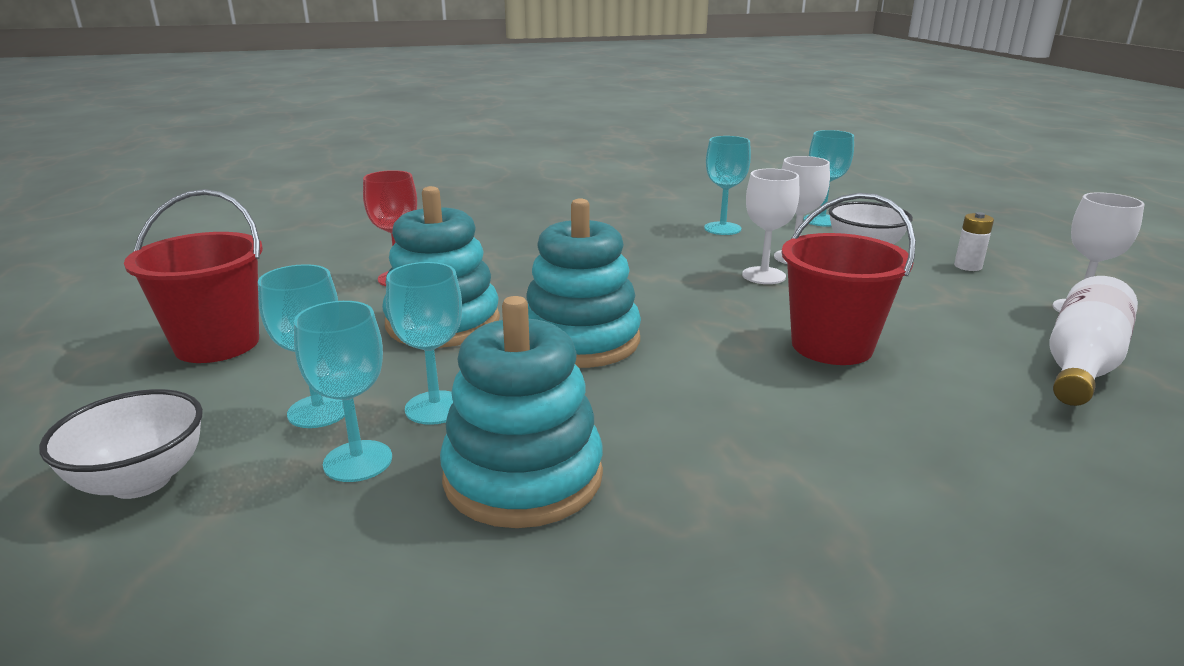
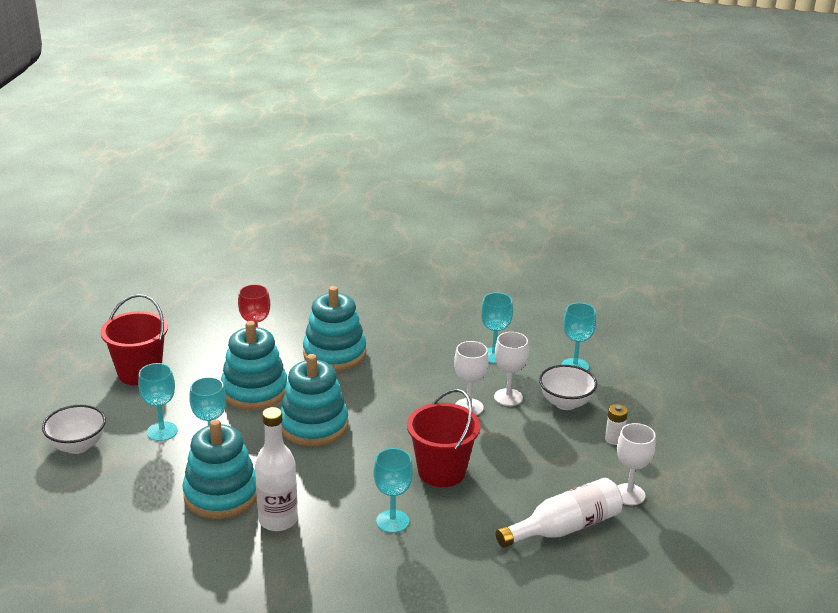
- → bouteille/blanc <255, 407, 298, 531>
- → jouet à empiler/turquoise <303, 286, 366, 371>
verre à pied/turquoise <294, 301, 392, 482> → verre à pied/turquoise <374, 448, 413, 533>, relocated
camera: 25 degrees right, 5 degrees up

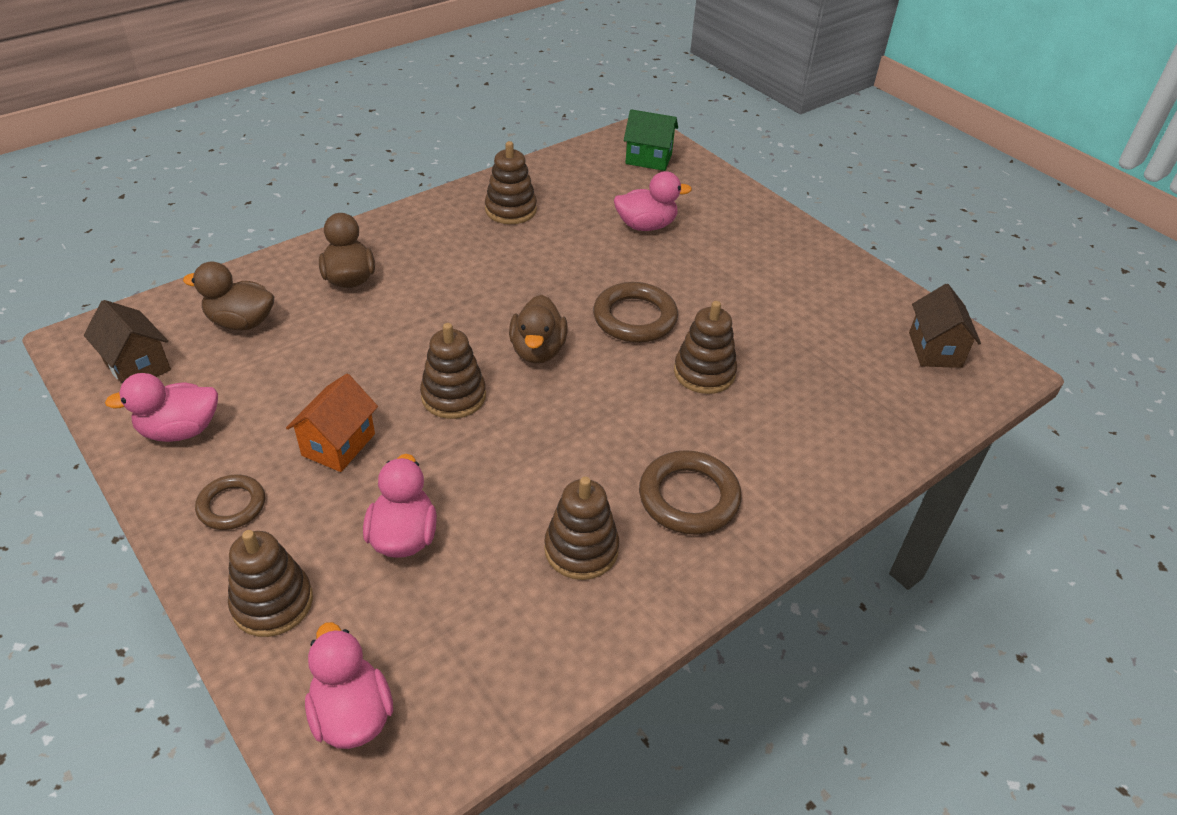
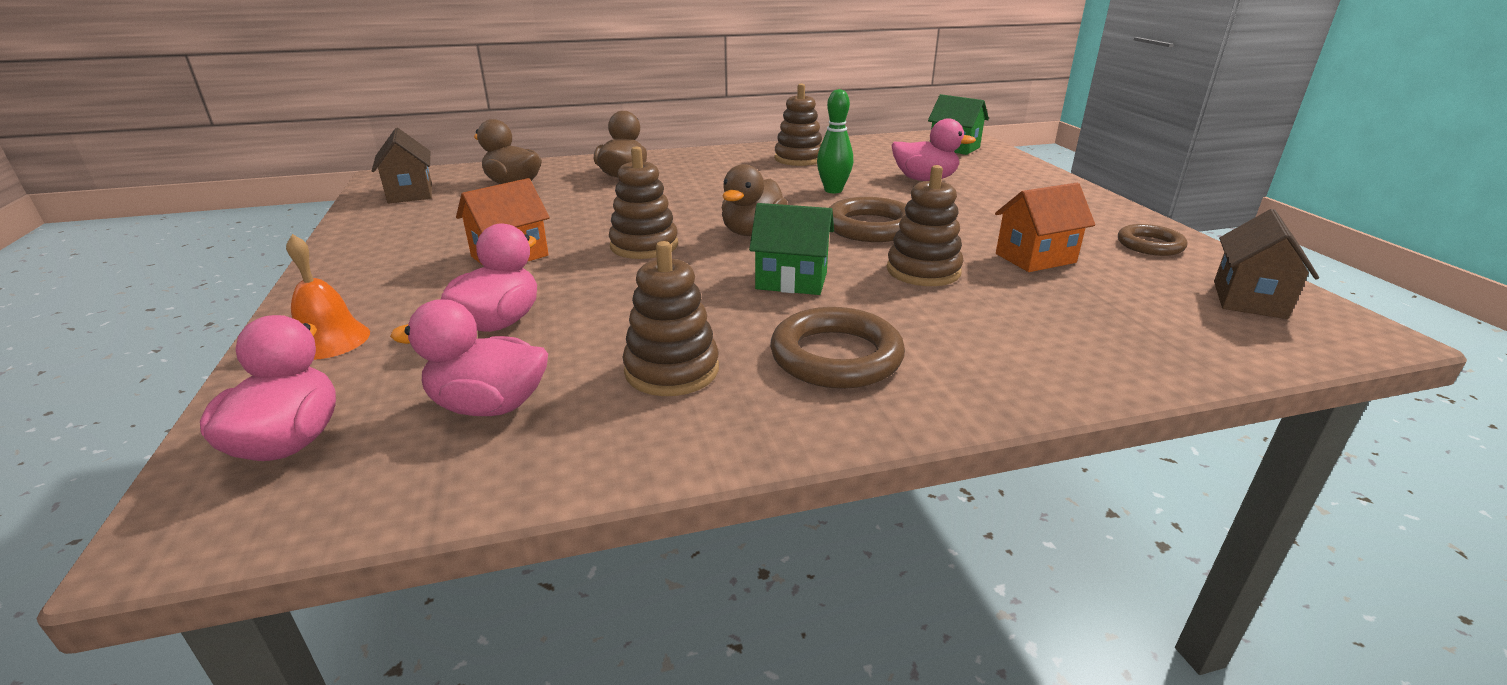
jouet à empiler/marron <228, 530, 313, 637> → cloche/orange <286, 234, 370, 360>
canard/rose <105, 373, 218, 442> → canard/rose <390, 299, 548, 416>, relocated
- → maison/vert <749, 203, 834, 295>
- → quille/vert <817, 89, 853, 193>
- → maison/orange <995, 183, 1095, 272>
anneau/marron <195, 475, 265, 530> → anneau/marron <1118, 224, 1187, 256>, relocated
camera: 25 degrees right, 15 degrees down

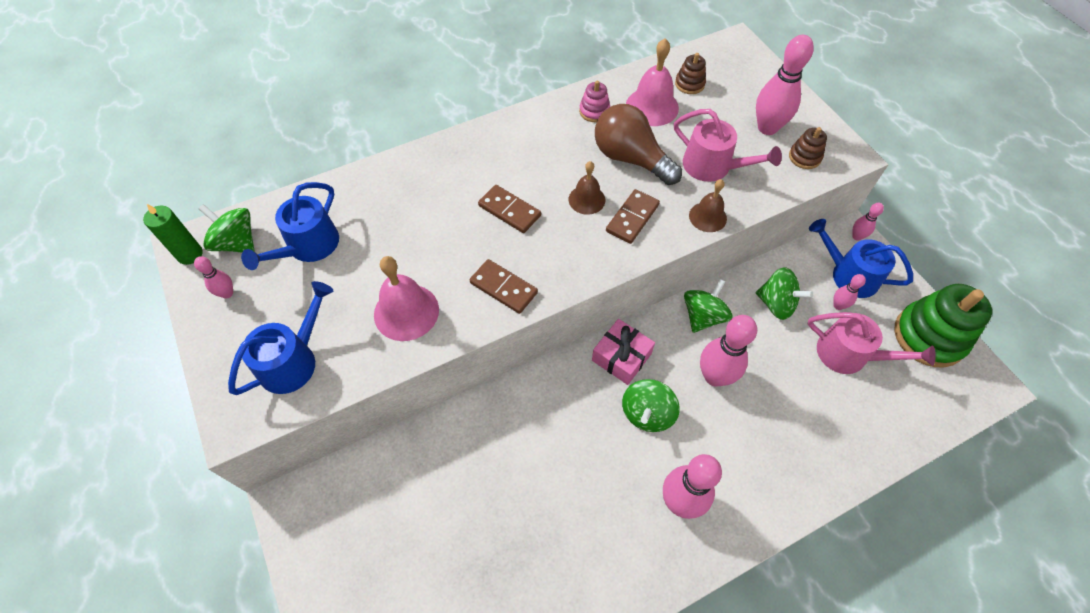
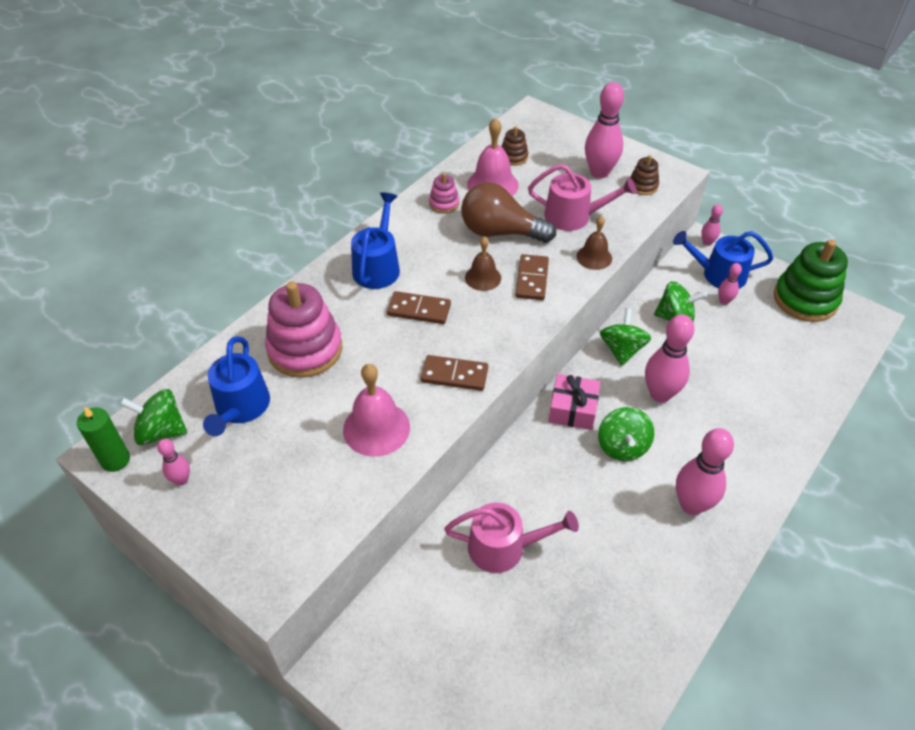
- → jouet à empiler/rose <265, 282, 342, 378>
arrosoir/bleu <228, 281, 333, 395> → arrosoir/bleu <351, 192, 400, 289>, relocated
arrosoir/rose <808, 312, 936, 374> → arrosoir/rose <444, 502, 579, 573>, relocated
camera: 25 degrees left, 10 degrees down

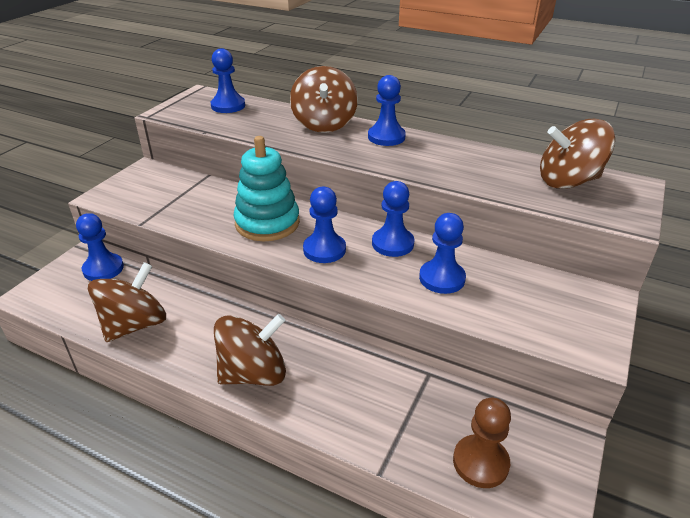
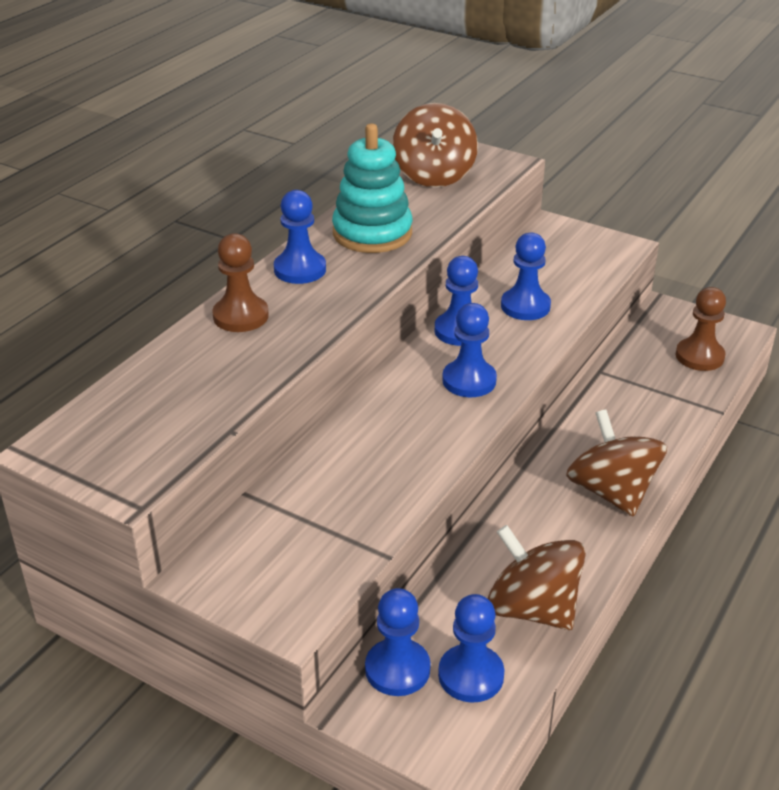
toupie/marron <290, 66, 358, 133> → pion/marron <213, 233, 269, 332>
jouet à empiler/turquoise <234, 136, 300, 241> → jouet à empiler/turquoise <332, 124, 412, 253>, relocated
pion/bleu <211, 48, 245, 113> → pion/bleu <438, 594, 504, 703>, relocated
camera: 85 degrees left, 0 degrees up

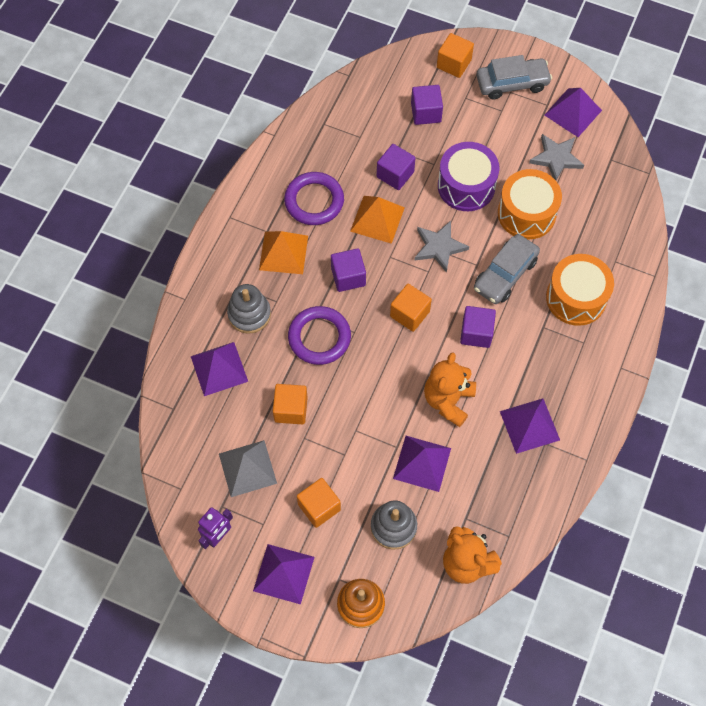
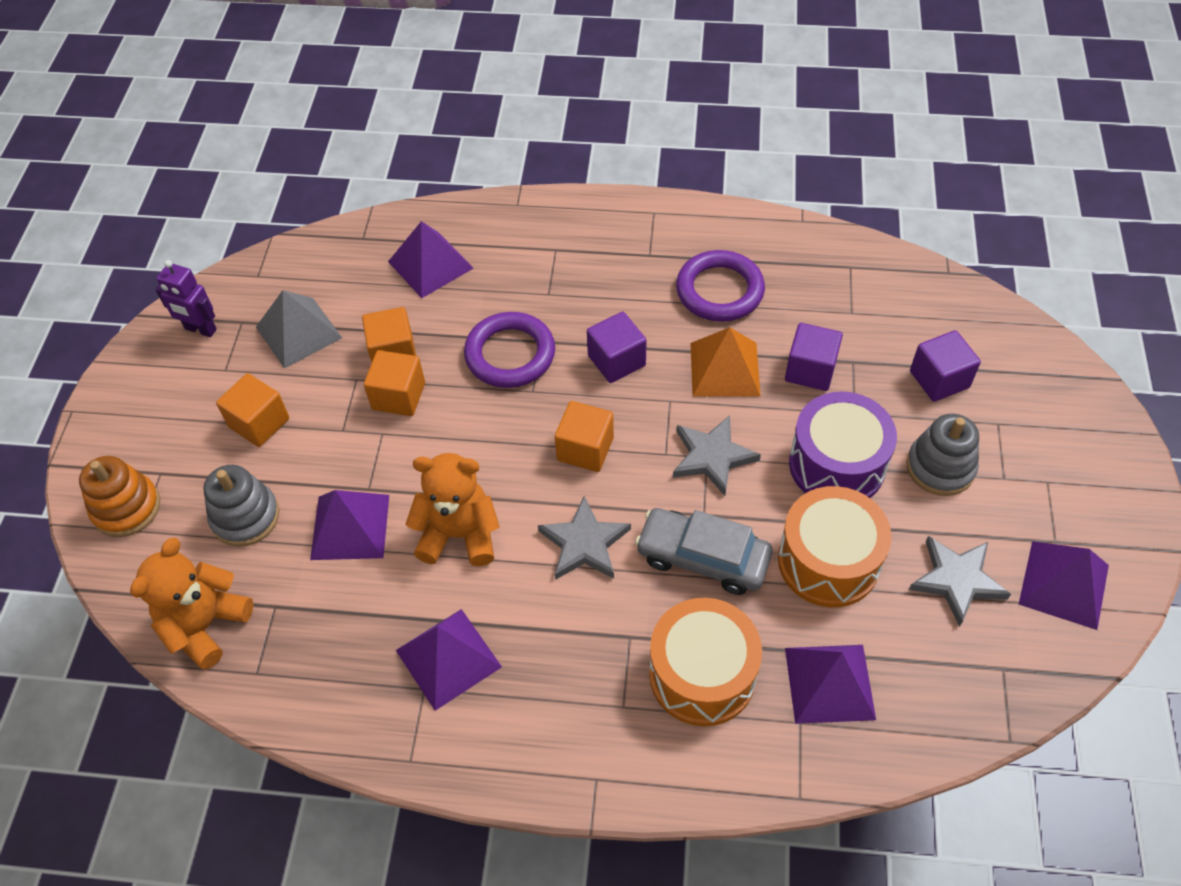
cube/orange <437, 33, 474, 78> → cube/orange <364, 350, 425, 416>, relocated
cube/violet <460, 306, 496, 348> → étoile/gris <538, 496, 631, 580>
pyramide/violet <253, 544, 314, 605> → pyramide/violet <785, 645, 876, 724>, relocated
jouet à empiler/gris <227, 284, 271, 334> → jouet à empiler/gris <906, 414, 979, 496>, relocated
pyramide/orange <259, 231, 308, 274> → -
voiture/gris <476, 55, 552, 99> → -
camera: 75 degrees right, 10 degrees down

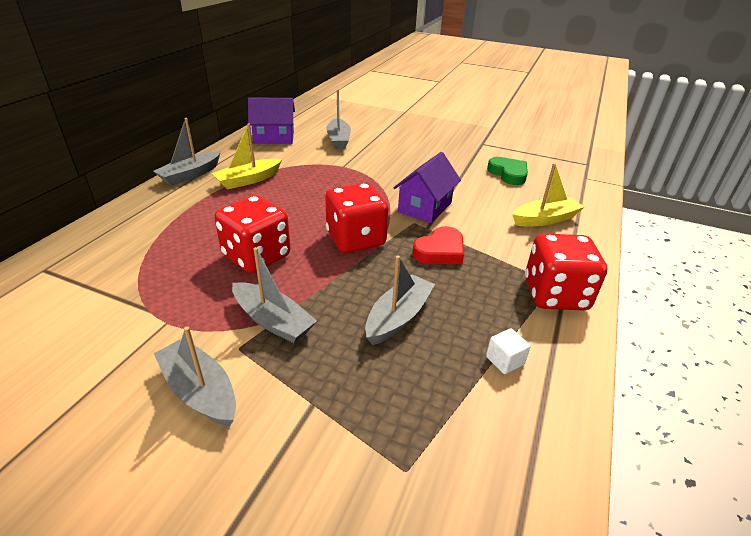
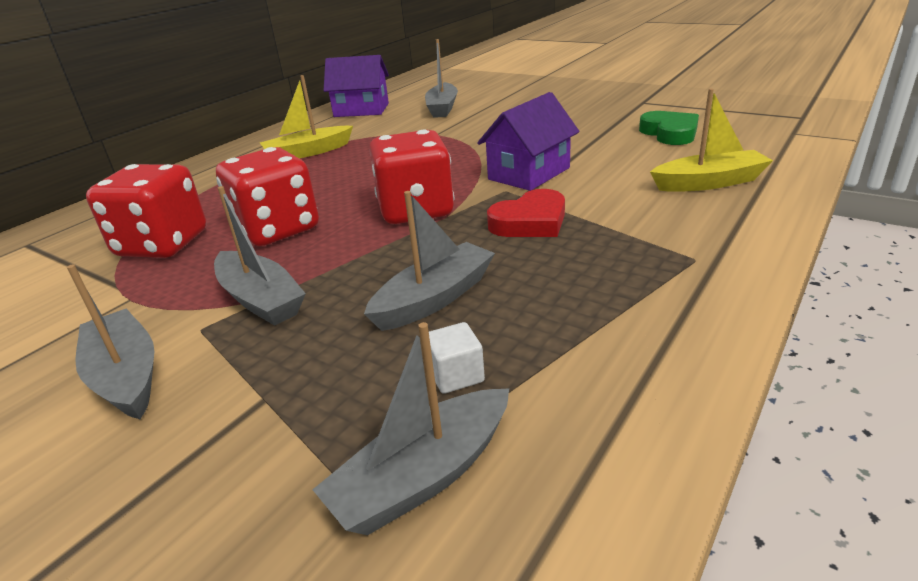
dé/rouge <525, 233, 607, 310> → dé/rouge <86, 164, 207, 258>, relocated
bateau/gris <153, 118, 221, 186> → bateau/gris <312, 322, 509, 535>, relocated
cube/blanc <486, 328, 530, 374> → cube/blanc <429, 322, 485, 394>, relocated
camera: 15 degrees right, 5 degrees down

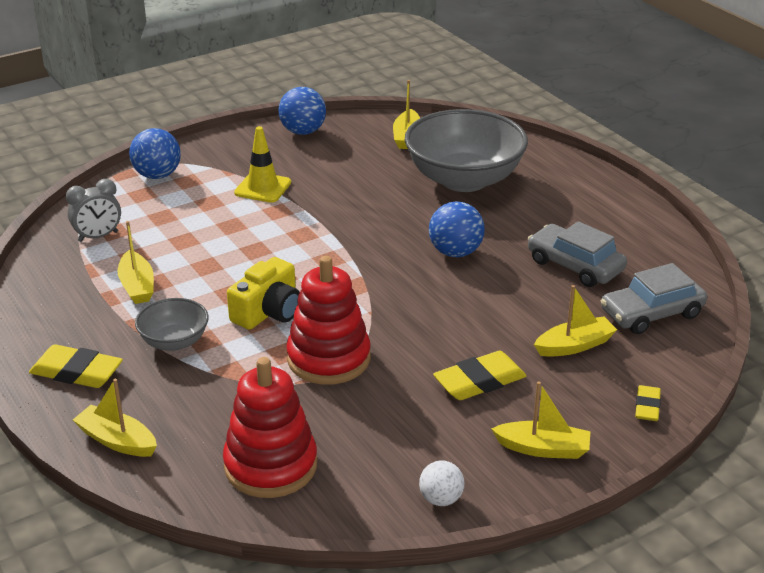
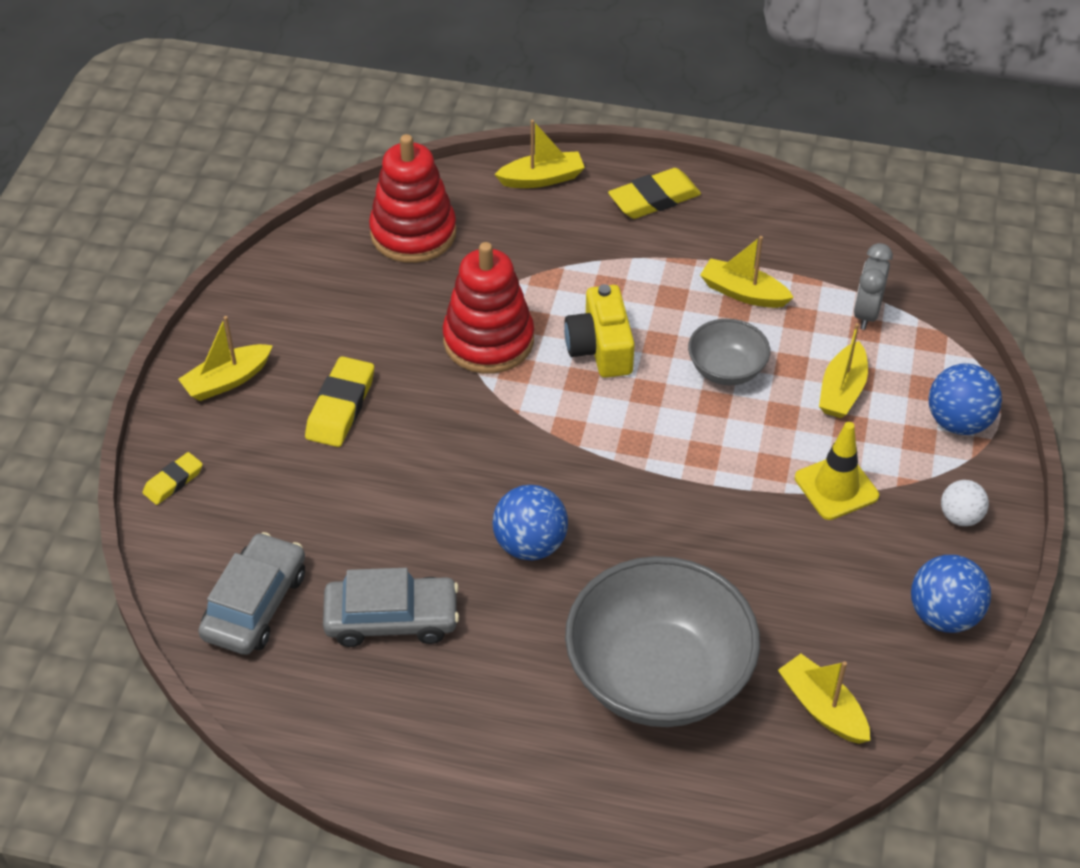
gomme/jaune <635, 385, 661, 421> → gomme/jaune <143, 452, 203, 505>, 75 degrees clockwise
bol/gris <135, 298, 209, 351> → bol/gris <688, 319, 770, 386>, relocated
bateau/jaune <534, 285, 617, 357> → bateau/jaune <819, 323, 868, 418>, relocated
balle/blanc <419, 460, 465, 506> → balle/blanc <941, 480, 989, 526>, relocated
camera: 135 degrees right, 15 degrees up

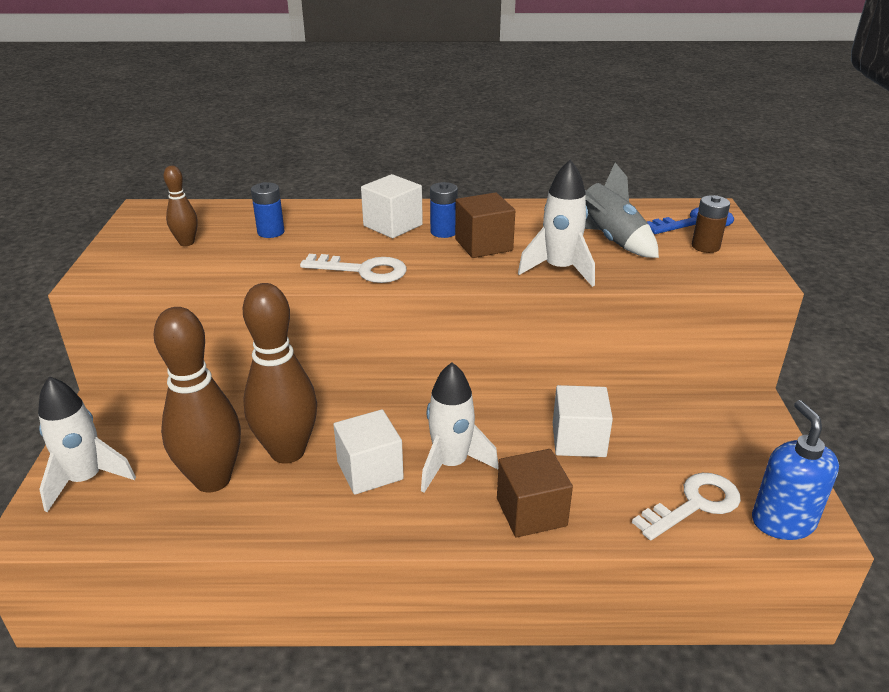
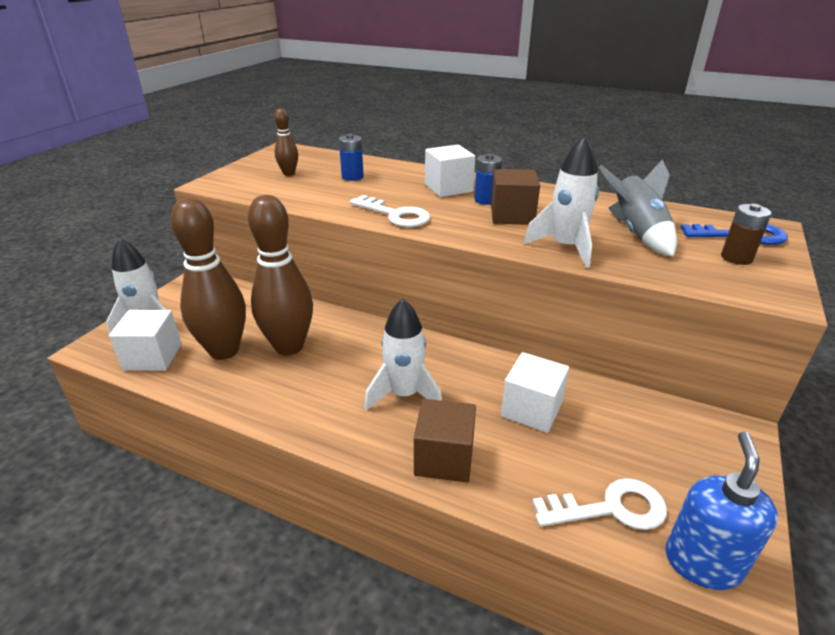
cube/blanc <333, 409, 404, 495> → cube/blanc <109, 310, 181, 371>, relocated
camera: 25 degrees right, 0 degrees up

